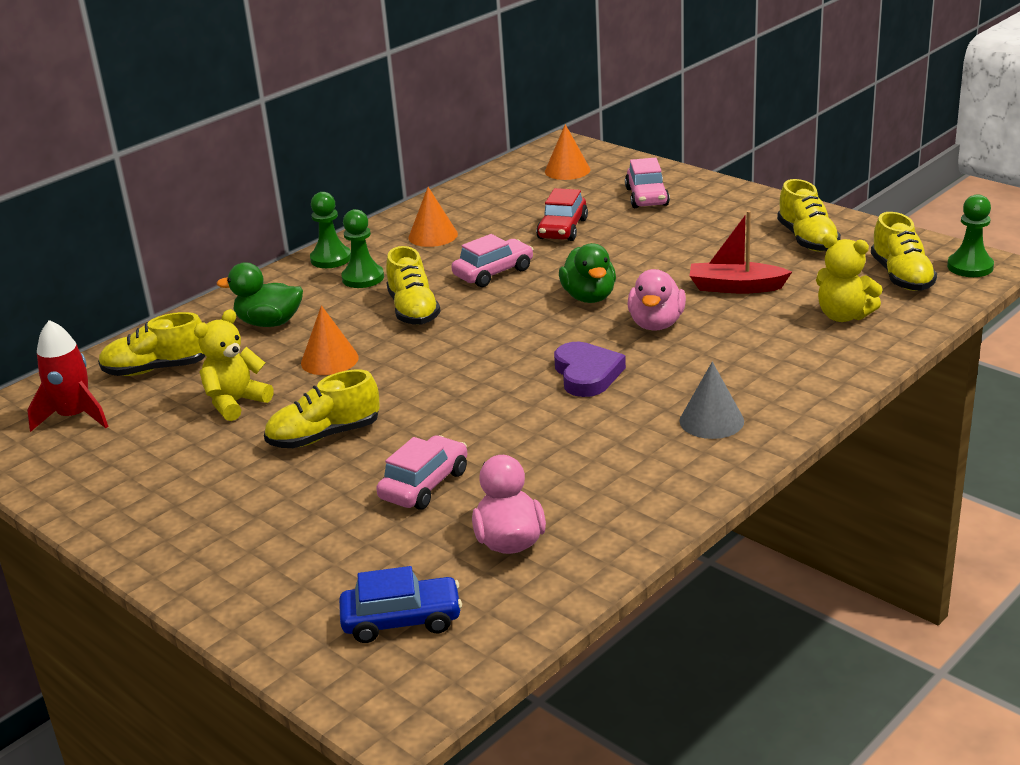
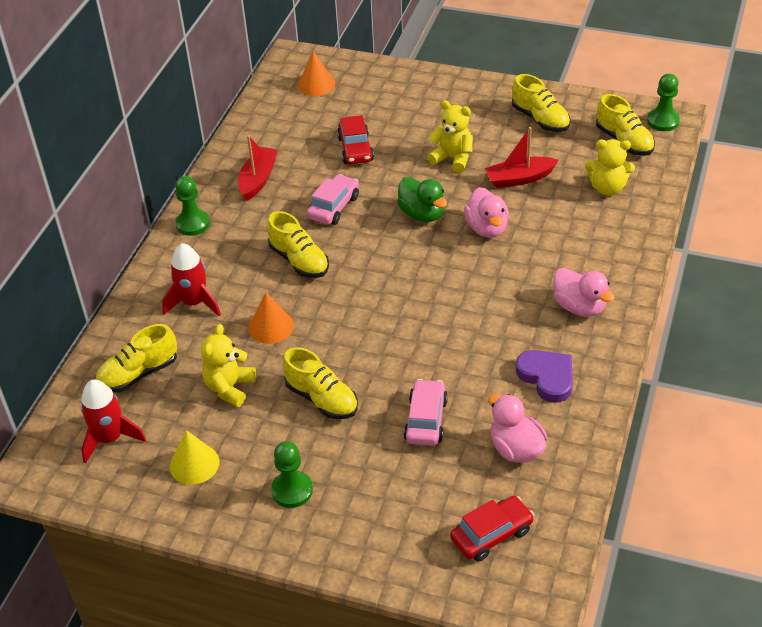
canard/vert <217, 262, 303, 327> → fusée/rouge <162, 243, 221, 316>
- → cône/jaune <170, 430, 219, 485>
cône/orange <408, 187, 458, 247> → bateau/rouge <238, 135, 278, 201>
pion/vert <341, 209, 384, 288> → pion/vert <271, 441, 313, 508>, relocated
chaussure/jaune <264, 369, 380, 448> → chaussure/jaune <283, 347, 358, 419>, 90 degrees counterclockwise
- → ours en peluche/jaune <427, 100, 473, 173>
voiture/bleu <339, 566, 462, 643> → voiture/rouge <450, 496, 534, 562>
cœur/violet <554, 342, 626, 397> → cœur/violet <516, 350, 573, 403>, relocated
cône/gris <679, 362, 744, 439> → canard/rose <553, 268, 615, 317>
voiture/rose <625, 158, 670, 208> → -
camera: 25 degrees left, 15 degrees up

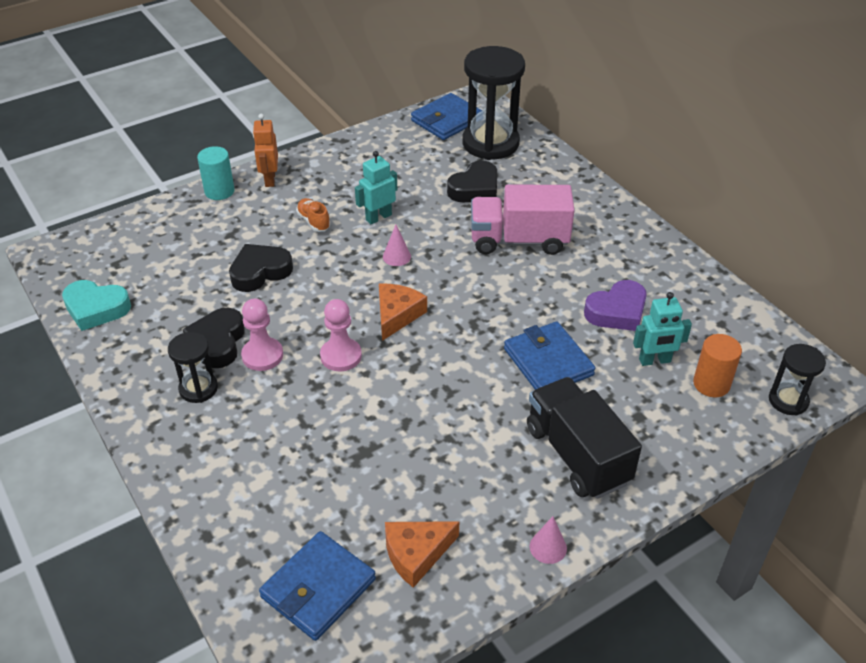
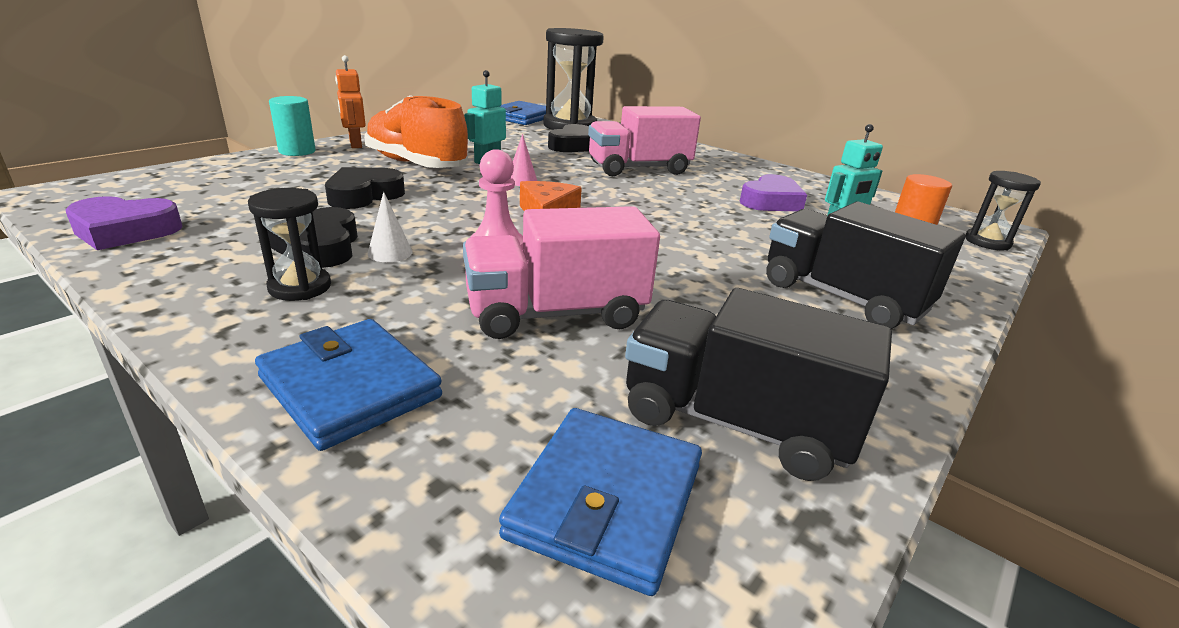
cœur/turquoise <62, 280, 131, 331> → cœur/violet <65, 196, 183, 250>
portefeuille/bleu <504, 322, 595, 390> → portefeuille/bleu <255, 319, 442, 451>, relocated
chaussure/orange <296, 198, 331, 232> → chaussure/orange <364, 95, 468, 168>, x2.35
pion/rose <241, 299, 283, 371> → cône/blanc <367, 192, 413, 262>
- → camion/rose <463, 206, 660, 339>
fromage/orange <385, 521, 459, 588> → camion/noir <625, 288, 892, 481>
cône/rose <530, 516, 567, 564> → -
camera: 20 degrees left, 15 degrees down

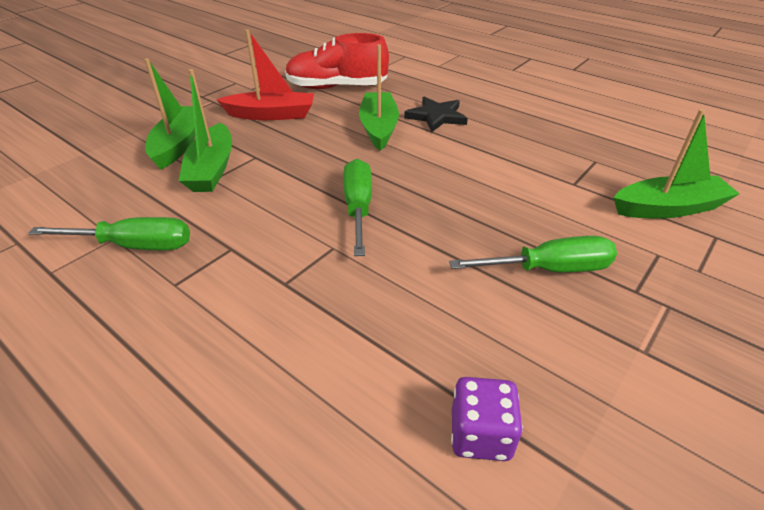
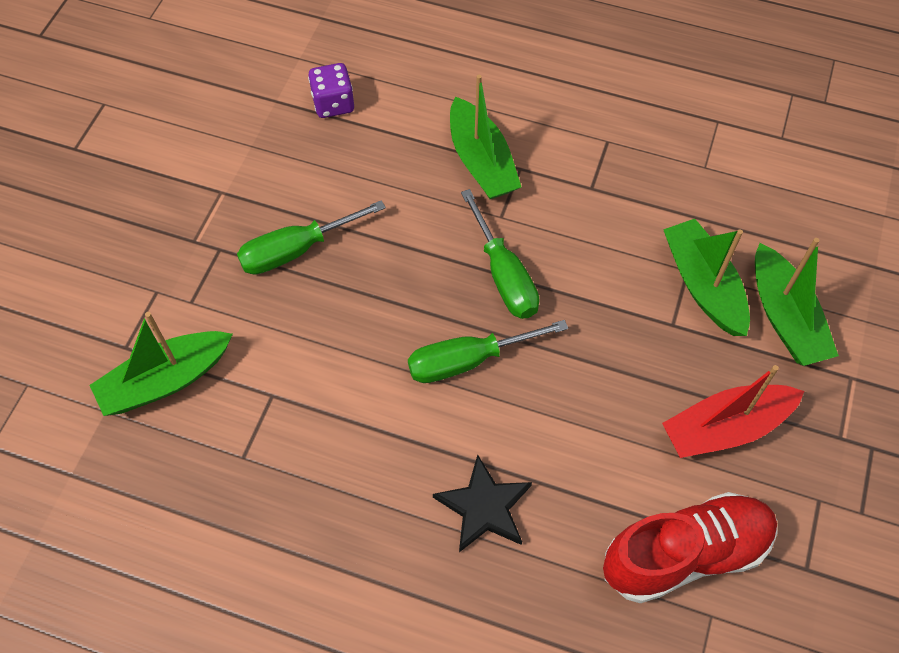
tournevis/vert <28, 217, 190, 251> → tournevis/vert <408, 320, 568, 383>, relocated
bateau/vert <359, 44, 399, 151> → bateau/vert <450, 75, 521, 199>, relocated
camera: 160 degrees right, 20 degrees up

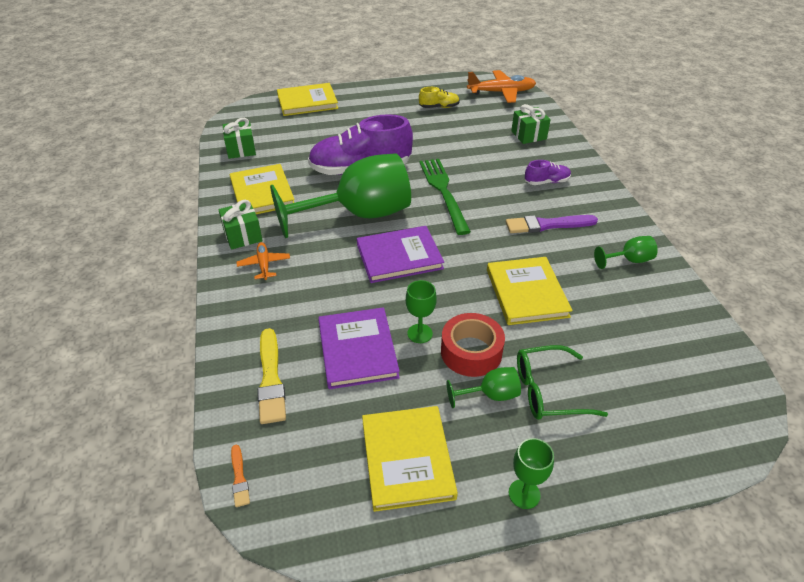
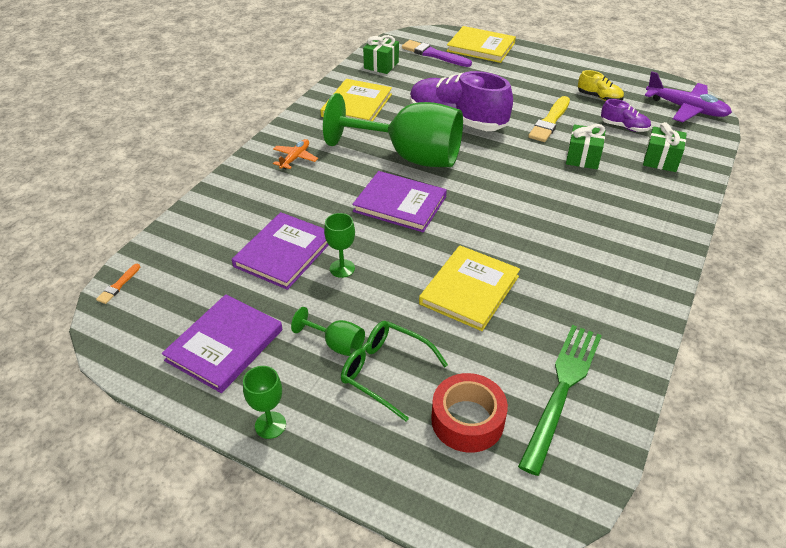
livre/jaune <362, 406, 458, 512> → livre/violet <162, 294, 282, 393>
pinceau/violet <506, 215, 598, 233> → pinceau/violet <402, 40, 472, 67>, relocated
ruban adhésif/rouge <441, 313, 505, 377> → ruban adhésif/rouge <431, 373, 508, 453>, relocated
fourchette/vert <419, 159, 471, 235> → fourchette/vert <518, 325, 602, 476>, relocated
pinceau/jaune <257, 328, 286, 424> → pinceau/jaune <528, 96, 570, 142>, relocated
cadeau/vert <218, 200, 263, 250> → cadeau/vert <566, 124, 606, 169>, relocated
chaussure/violet <525, 160, 571, 185> → chaussure/violet <601, 99, 651, 132>, relocated
avion/orange <467, 70, 536, 103> → avion/violet <644, 71, 732, 122>
verre à pied/vert <594, 236, 658, 269> → -
camera: 40 degrees right, 0 degrees up

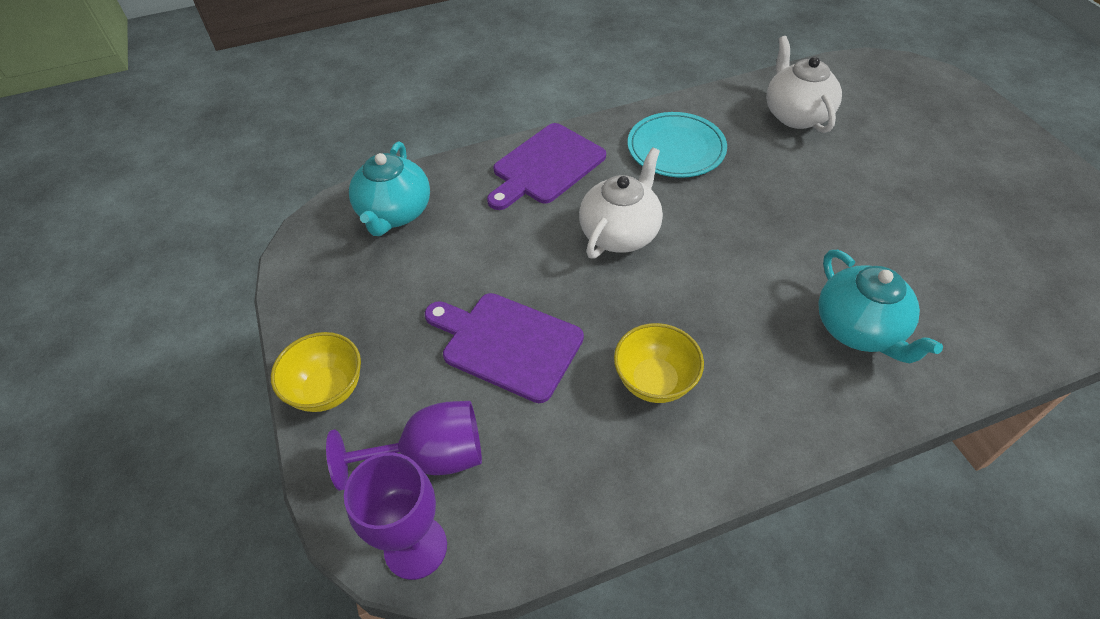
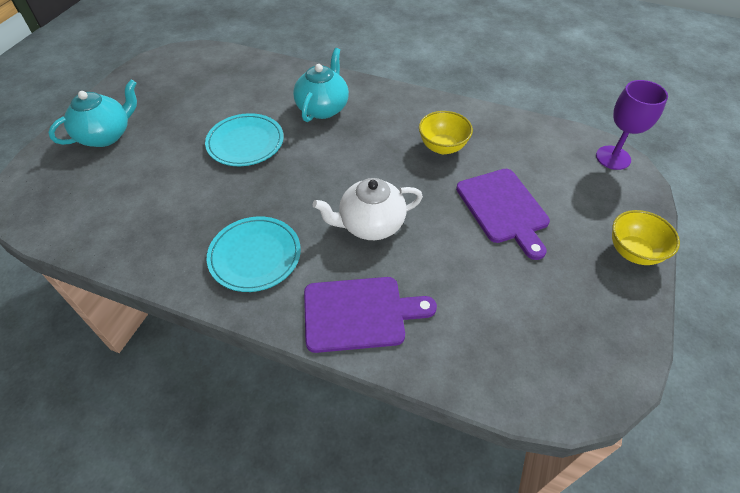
théière/turquoise <349, 142, 430, 236> → théière/turquoise <48, 80, 137, 147>, relocated
- → assiette/turquoise <205, 113, 284, 166>
verre à pied/violet <326, 401, 482, 491> → -
théière/blanc <766, 36, 842, 133> → -
camera: 140 degrees left, 0 degrees up

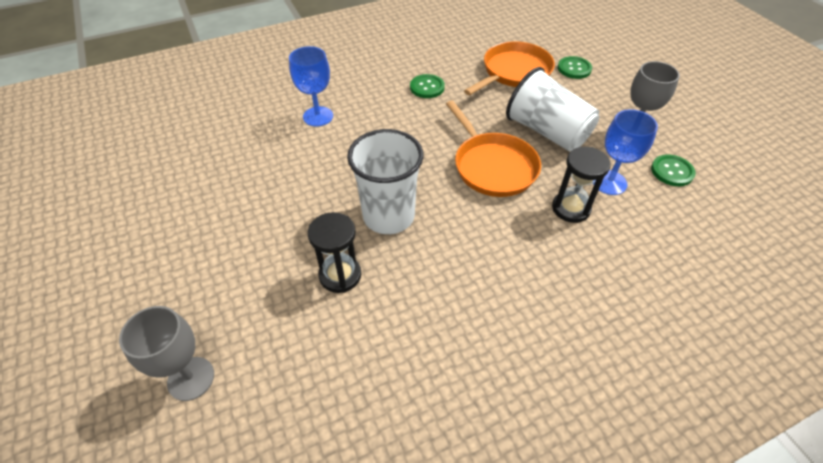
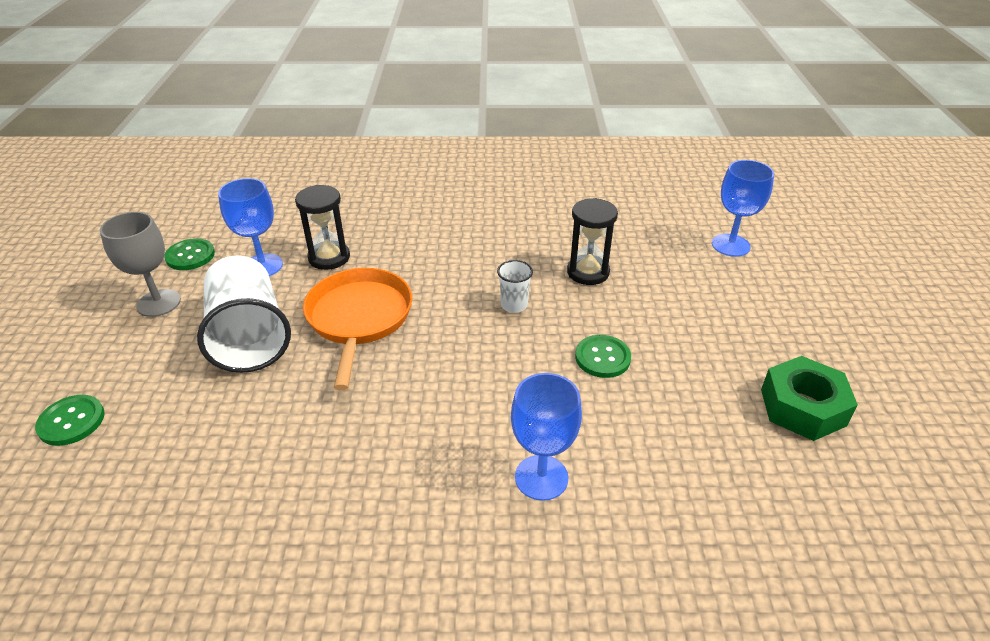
gobelet/blanc <347, 129, 424, 234> → gobelet/blanc <497, 260, 533, 313>, x0.45
bouton/vert <410, 74, 445, 98> → bouton/vert <575, 335, 631, 378>, relocated
verre à pied/gris <119, 306, 214, 401> → verre à pied/bleu <712, 160, 774, 257>
- → écrou/vert <761, 356, 858, 441>
poêle/orange <464, 41, 555, 95> → -
camera: 155 degrees left, 10 degrees down

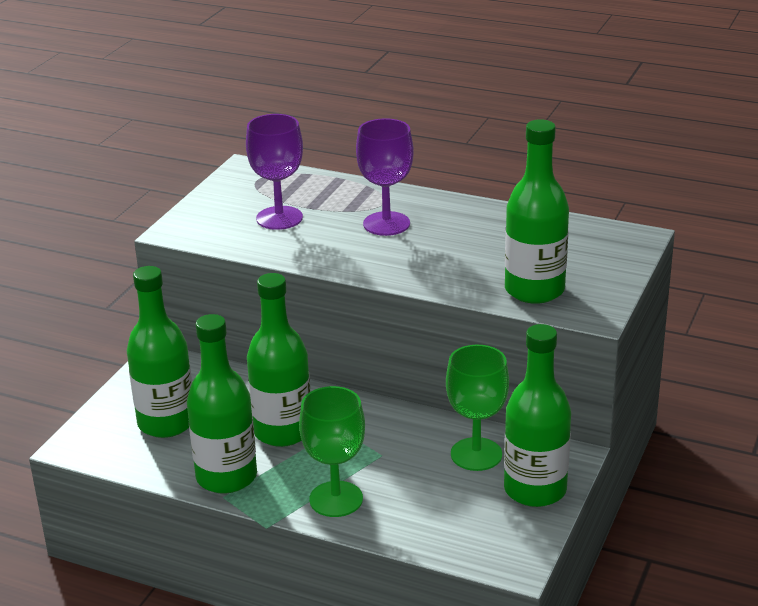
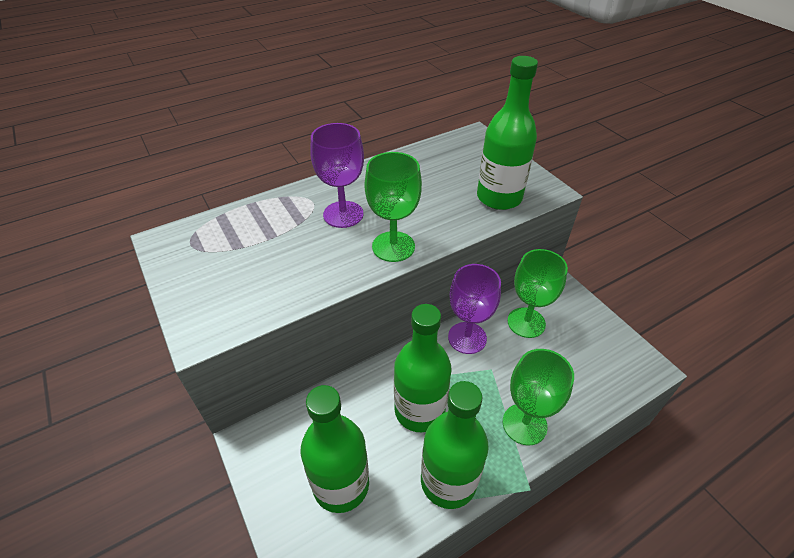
- → verre à pied/vert <364, 152, 422, 262>
verre à pied/violet <246, 114, 303, 230> → verre à pied/violet <448, 264, 501, 354>, relocated
bouteille/vert <504, 324, 571, 507> → -
camera: 55 degrees left, 15 degrees up

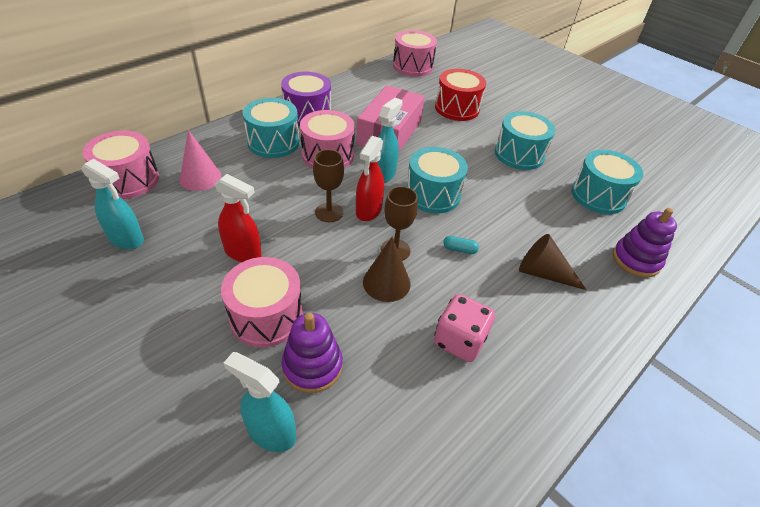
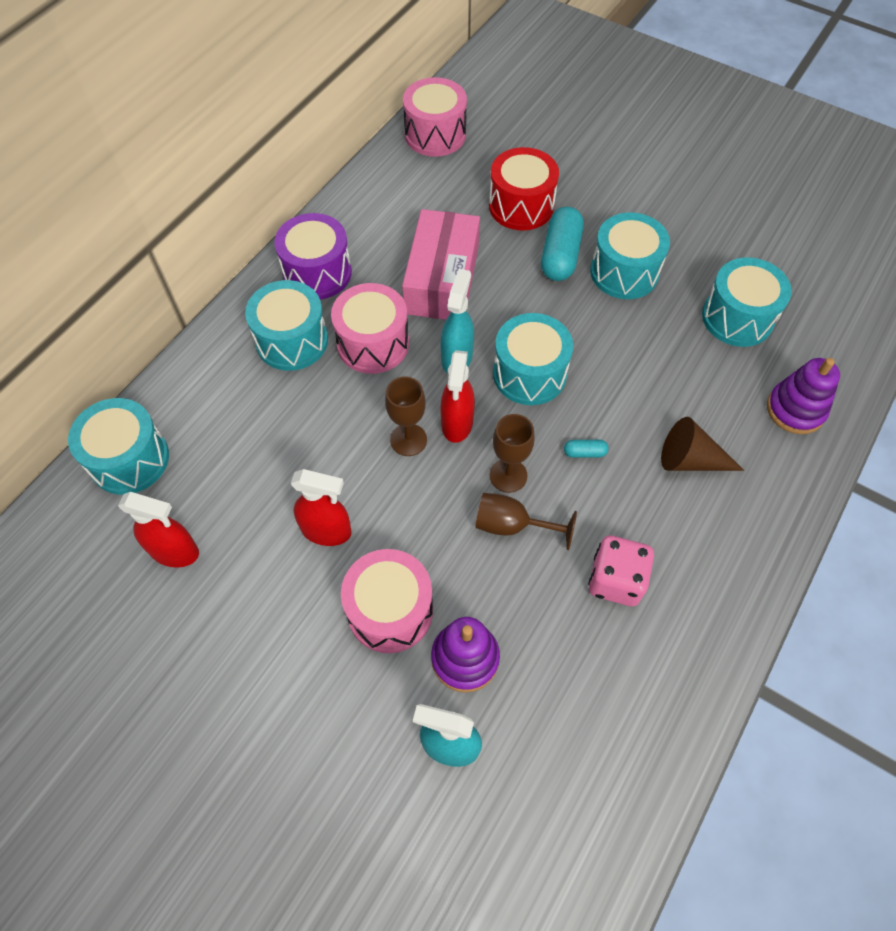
tambour/rose <83, 131, 159, 199> → tambour/turquoise <68, 398, 169, 495>
vaporisateur/turquoise <82, 159, 144, 249> → vaporisateur/rouge <118, 492, 199, 567>
cône/marron <363, 237, 410, 302> → verre à pied/marron <475, 493, 577, 550>
- → gélule/turquoise <541, 207, 584, 281>
cône/rose <180, 130, 222, 191> → -
camera: 10 degrees left, 15 degrees up

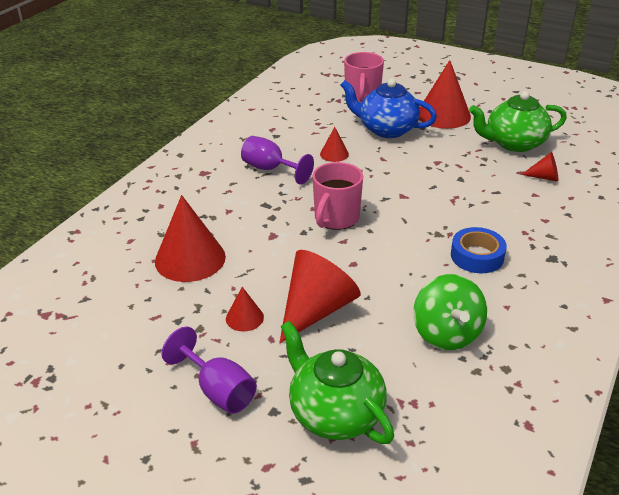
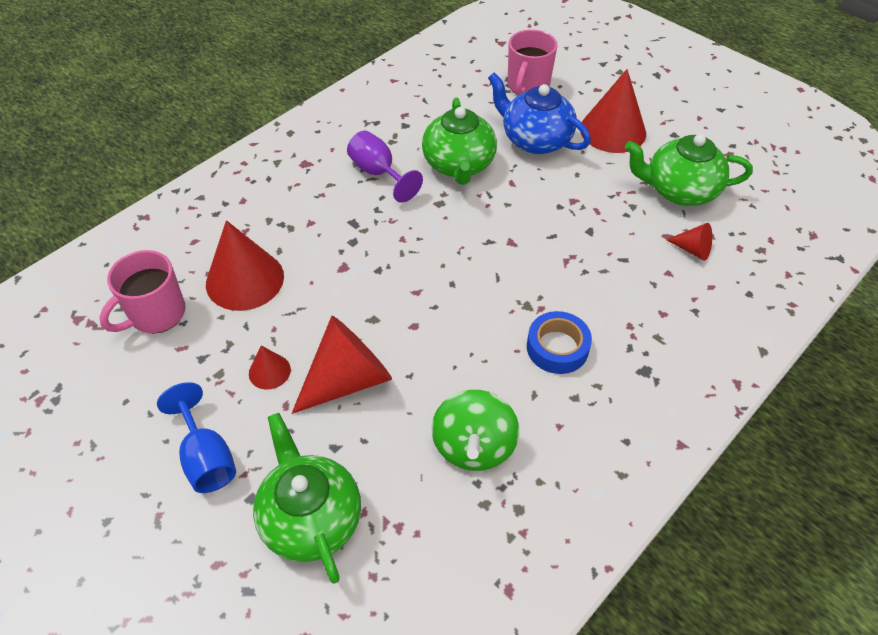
tasse/rose <312, 162, 363, 230> → tasse/rose <99, 250, 186, 333>, relocated
verre à pied/violet <162, 327, 257, 414> → verre à pied/bleu <157, 382, 236, 493>
cône/rouge <320, 127, 349, 162> → théière/vert <422, 98, 497, 185>
camera: 15 degrees right, 15 degrees up

